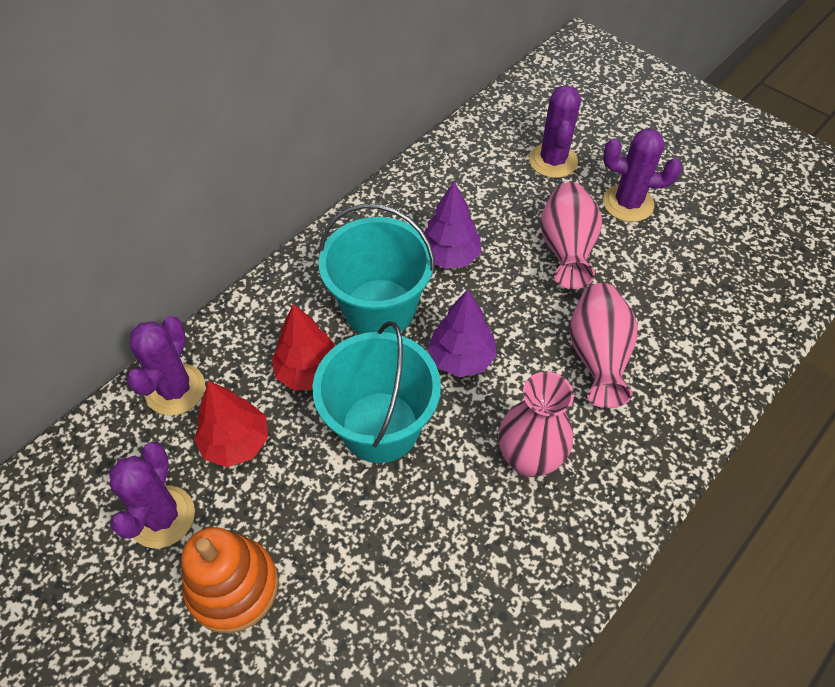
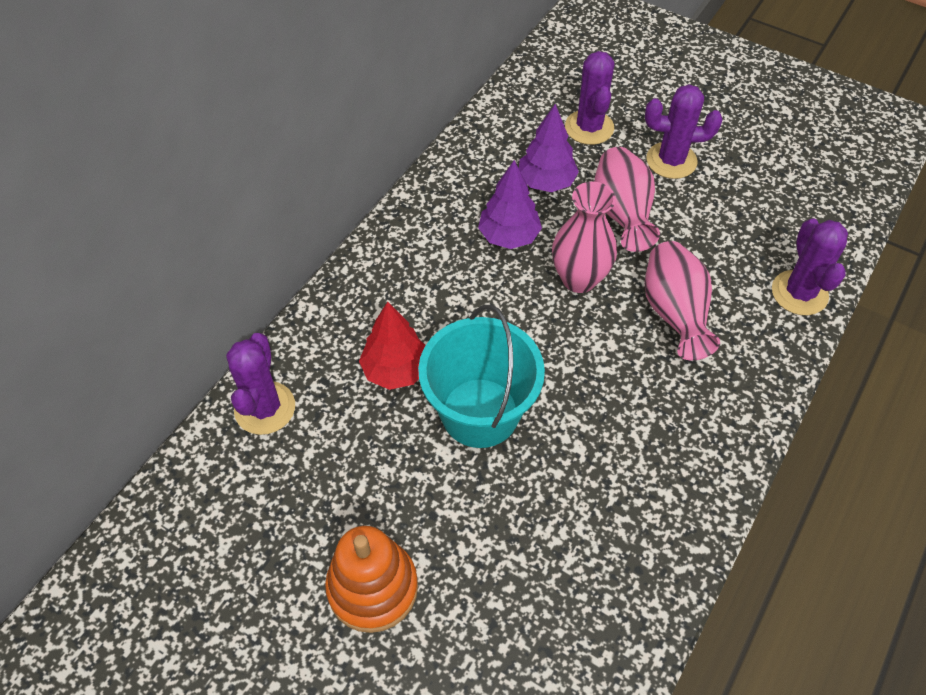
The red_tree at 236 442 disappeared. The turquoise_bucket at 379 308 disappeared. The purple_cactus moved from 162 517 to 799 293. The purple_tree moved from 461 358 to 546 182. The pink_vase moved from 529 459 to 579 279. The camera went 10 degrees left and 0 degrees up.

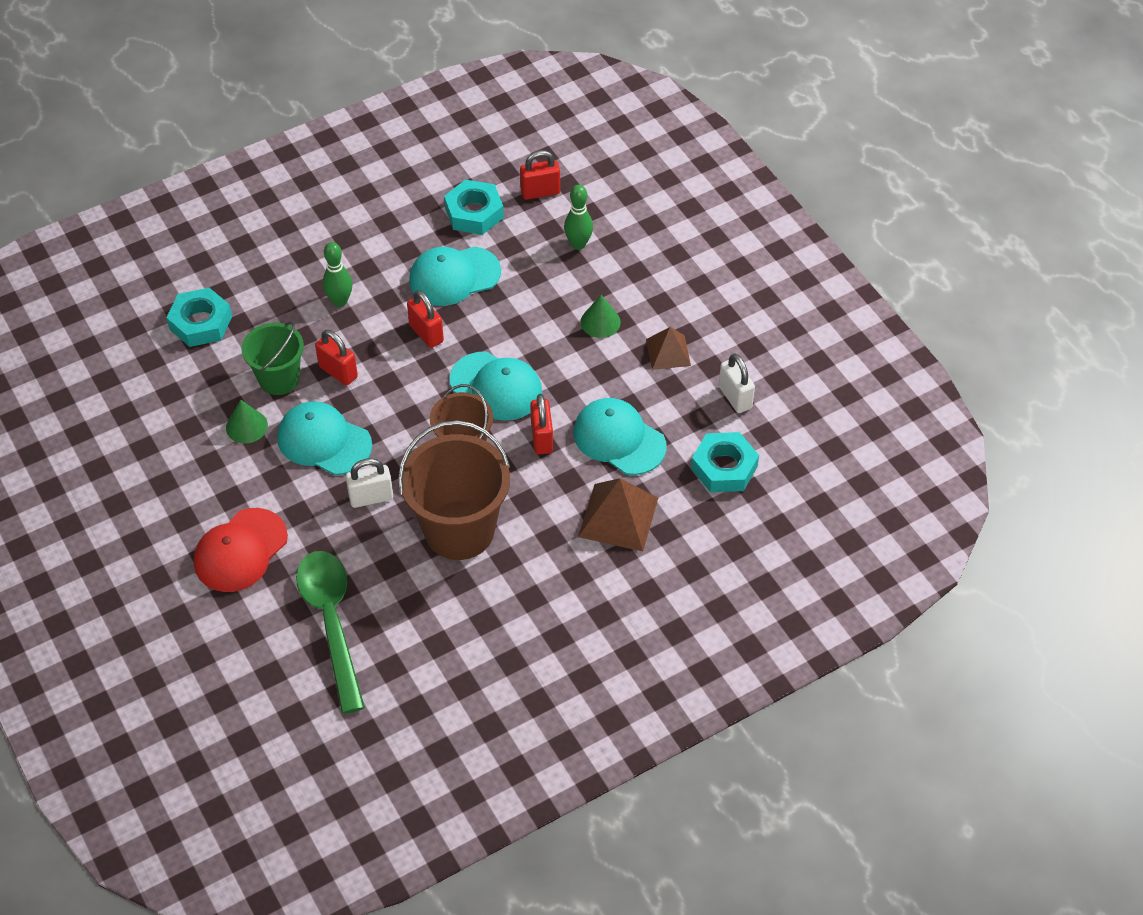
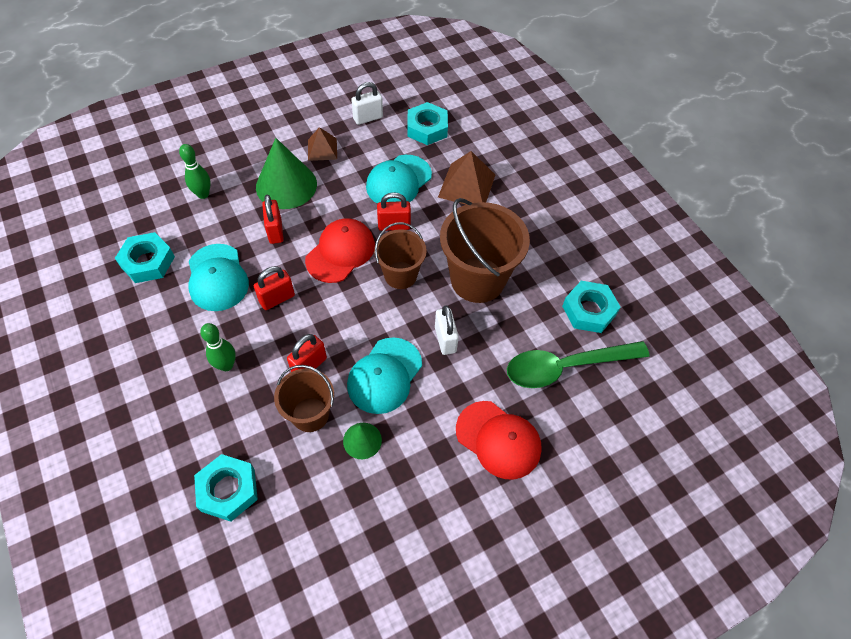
The turquoise_nut at 589 310 appeared. The red_padlock moved from 540 192 to 275 231. The green_bucket at 279 379 became the brown_bucket at 310 414. The turquoise_cap at 496 386 became the red_cap at 340 252. The green_cone at 600 322 changed to 1.96 times the size. The camera went 90 degrees left and 5 degrees up.

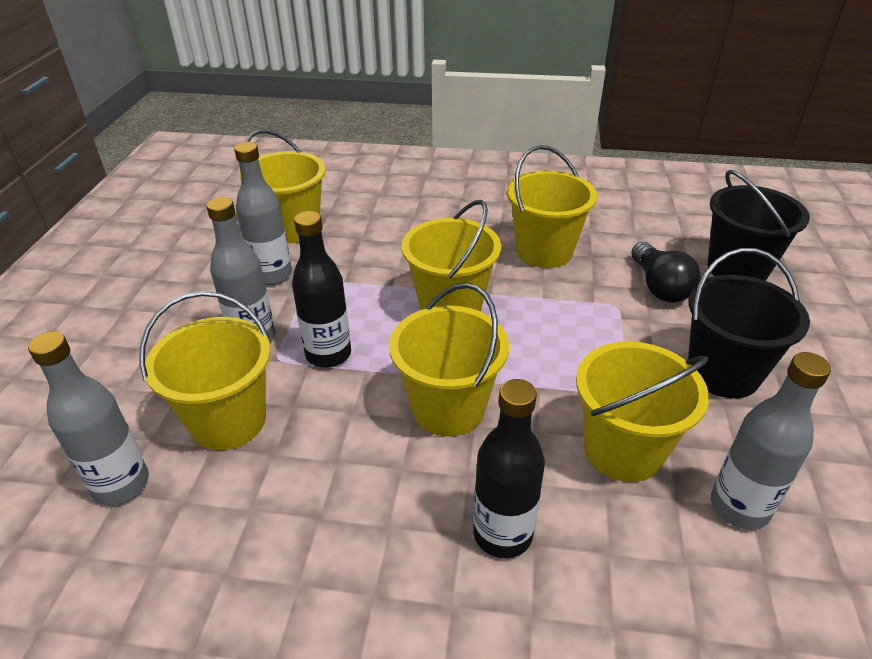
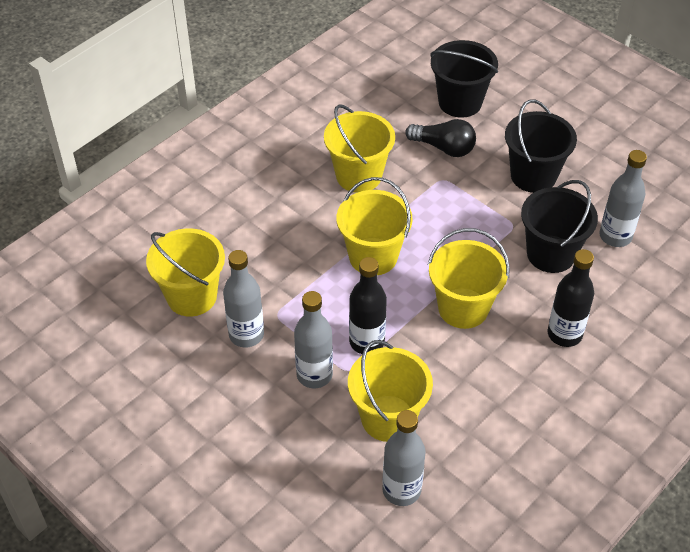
The yellow_bucket at 623 450 became the black_bucket at 551 254. The camera went 55 degrees left and 10 degrees up.

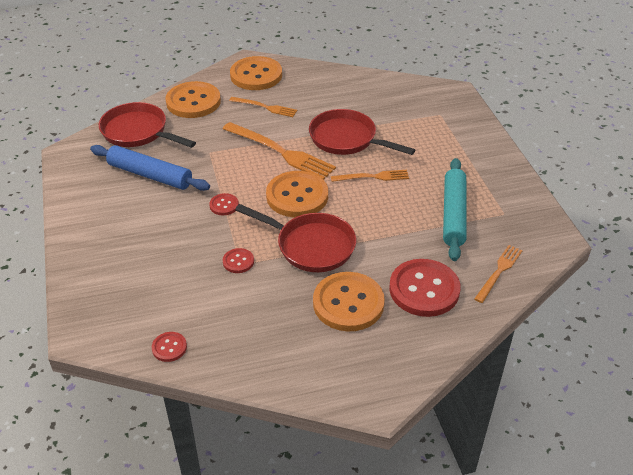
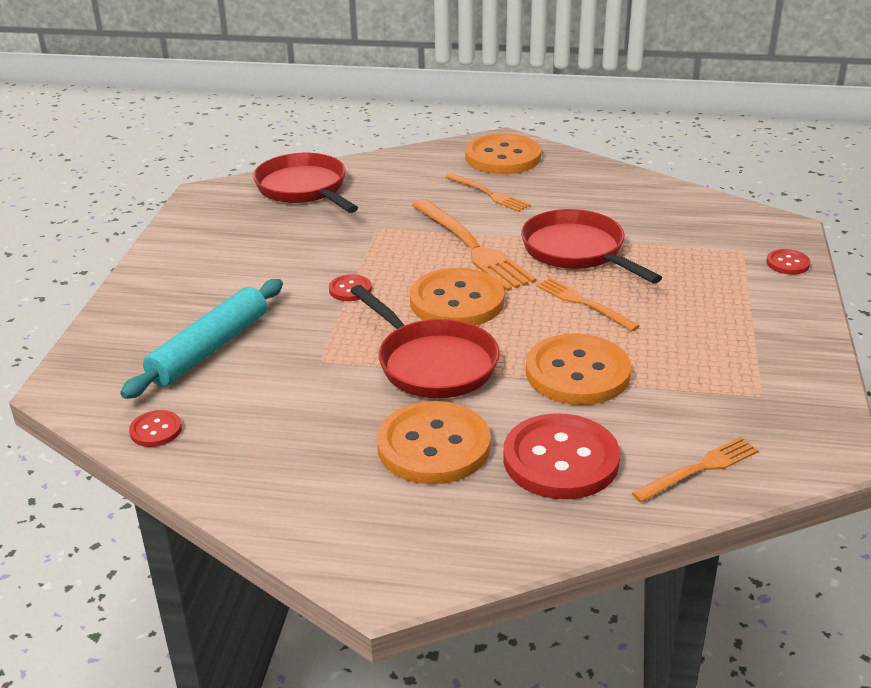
The blue_rolling_pin at 150 175 disappeared. The orange_button moved from 193 102 to 577 373. The red_button moved from 238 261 to 787 263. The turquoise_rolling_pin moved from 453 214 to 209 348. The orange_fork at 373 177 turned 150 degrees counterclockwise. The camera went 25 degrees right and 10 degrees down.

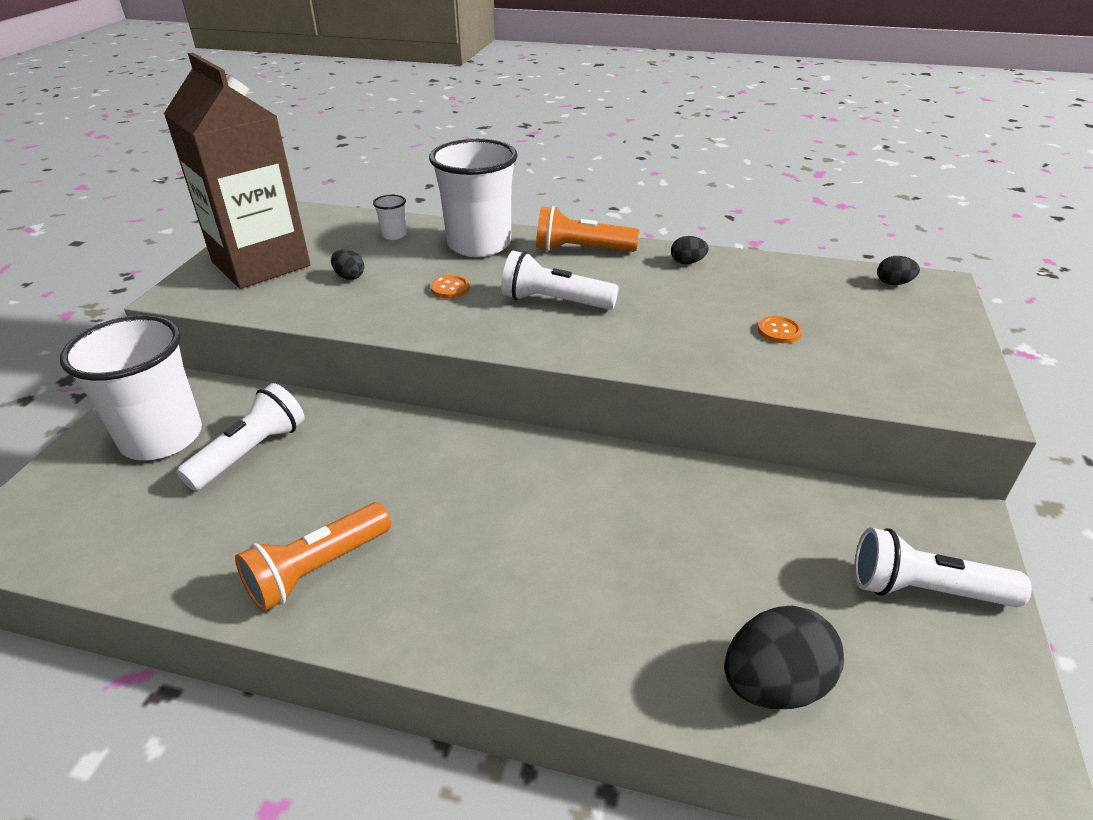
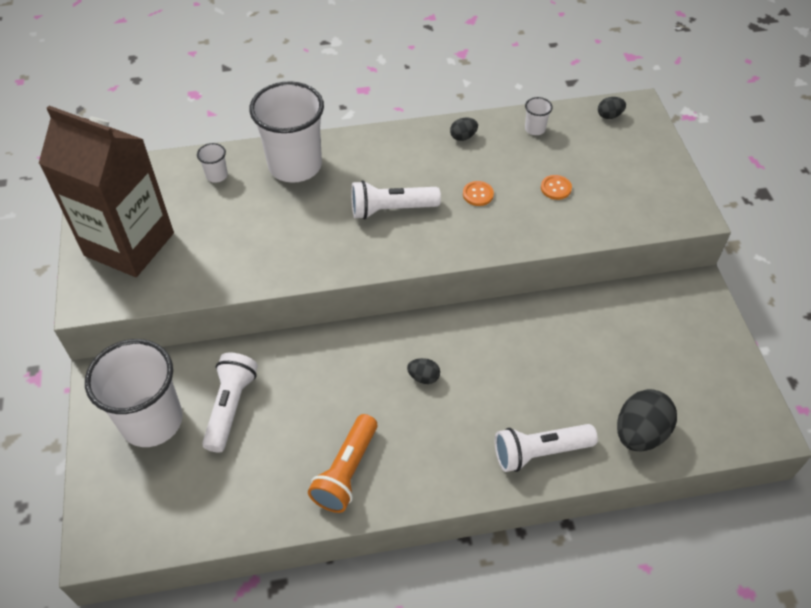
The orange_flashlight at 581 250 disappeared. The white_cup at 535 129 appeared. The black_egg moved from 349 277 to 423 377. The orange_button moved from 450 288 to 478 194. The white_flashlight moved from 924 589 to 539 452. The camera went 25 degrees left and 15 degrees up.

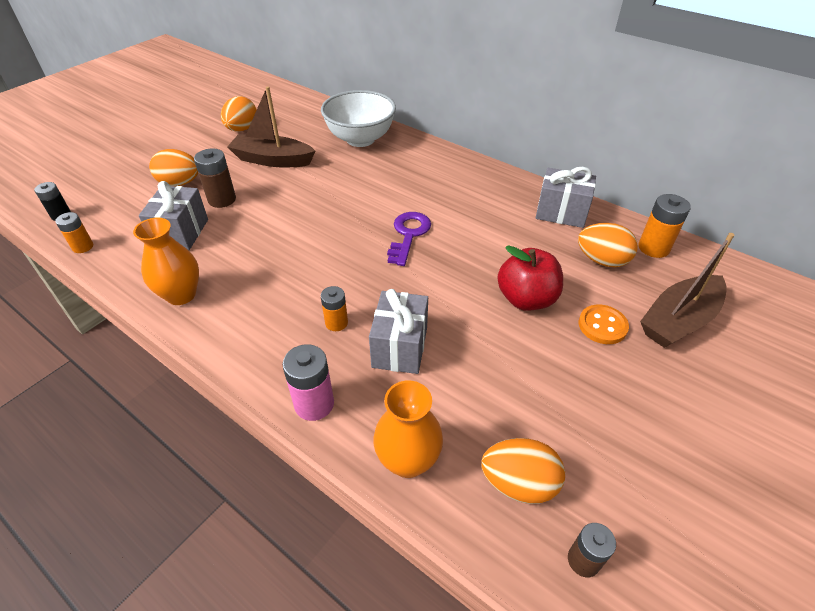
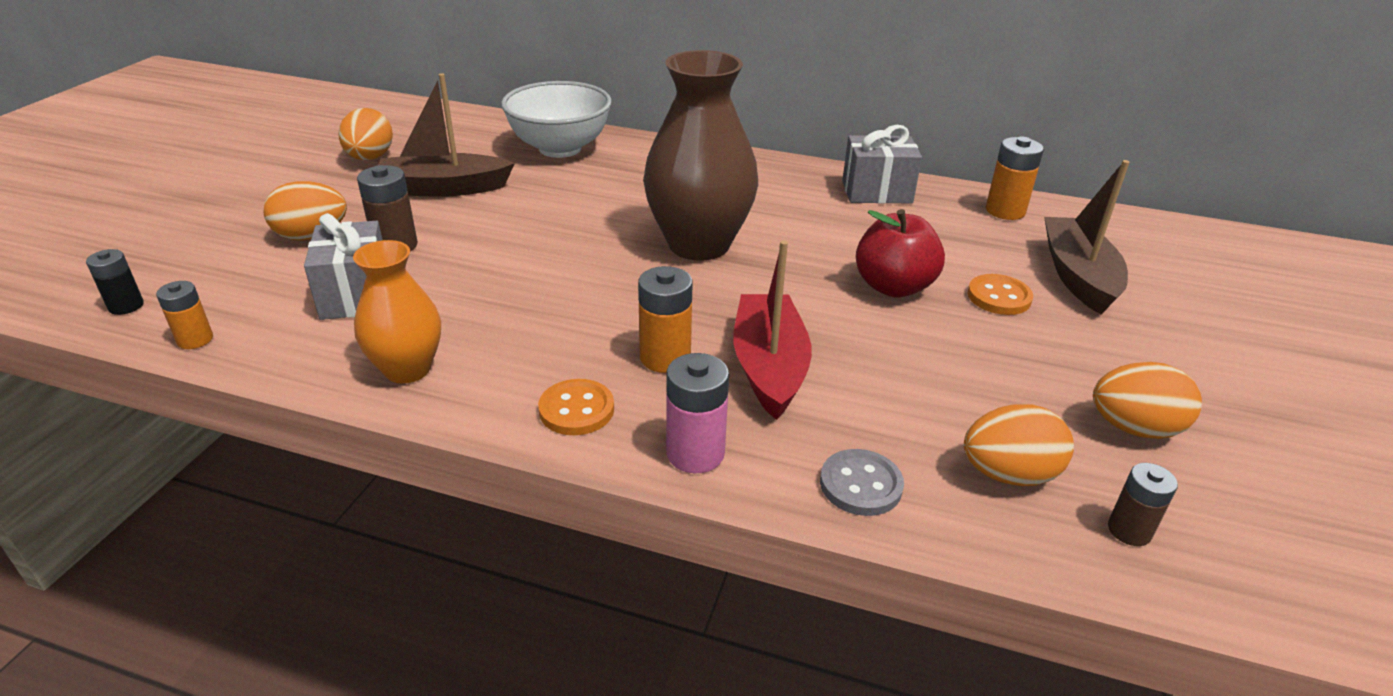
The orange_button at 576 410 appeared. The orange_egg moved from 602 260 to 1134 428. The grey_gift at 400 347 was replaced by the red_boat at 769 367. The orange_vase at 408 460 was replaced by the grey_button at 860 485. The purple_key at 408 235 was replaced by the brown_vase at 699 244. The brown_boat at 679 320 turned 150 degrees clockwise. The orange_battery at 336 323 changed to 1.53 times the size. The camera went 20 degrees left and 10 degrees down.

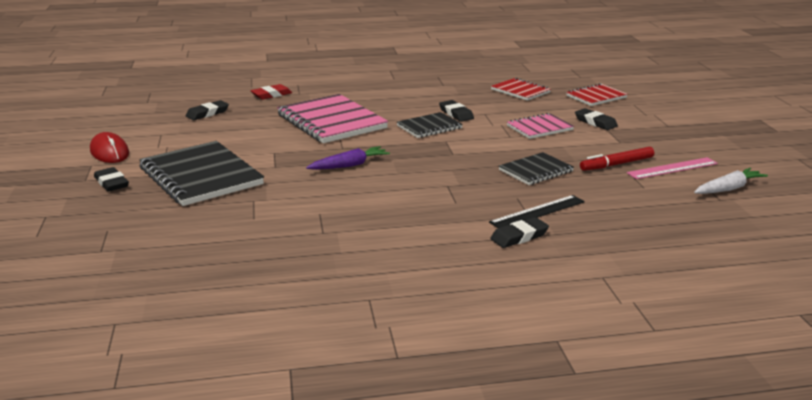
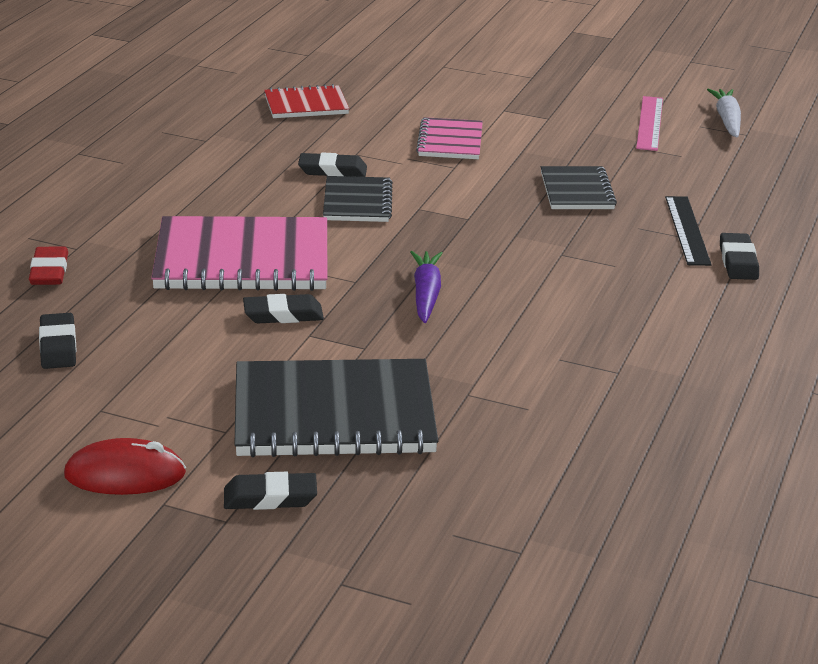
The red_notebook at 596 97 disappeared. The red_marker at 617 164 disappeared. The black_eraser moved from 595 122 to 283 314. The camera went 60 degrees left and 5 degrees up.

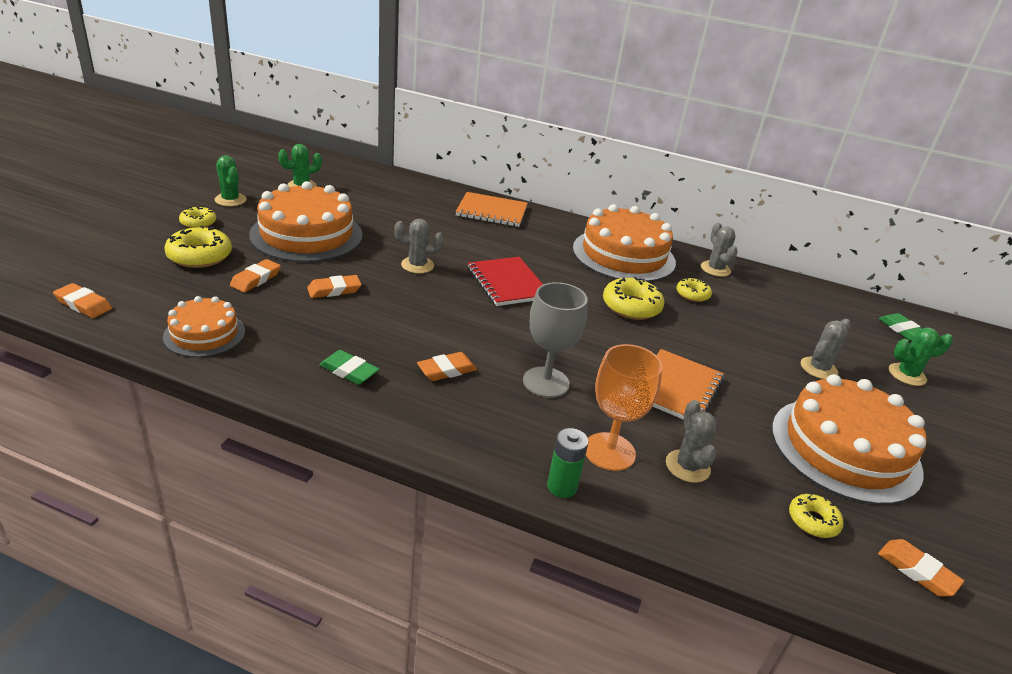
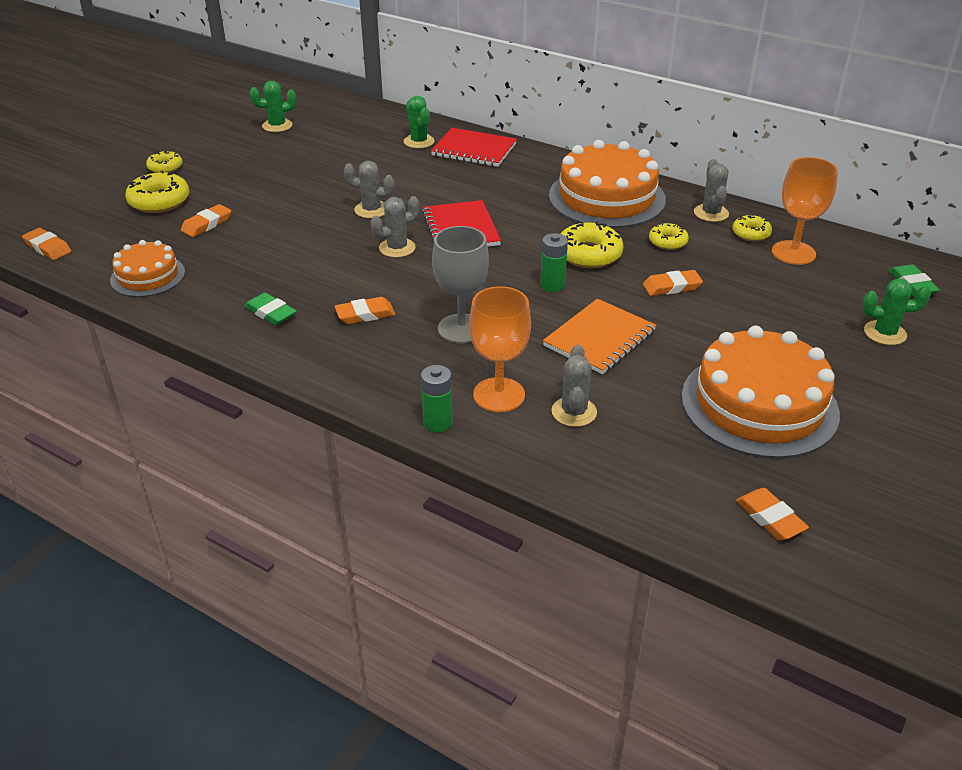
The orange_cake at 306 235 disappeared. The green_battery at 552 285 appeared. The orange_goblet at 793 253 appeared. The green_cactus moved from 230 200 to 419 142. The orange_eraser moved from 334 290 to 672 287. The yellow_donut moved from 813 521 to 751 233. The grey_cactus moved from 818 368 to 397 248. The orange_notebook at 491 211 became the red_notebook at 474 150. The camera went 15 degrees right and 5 degrees up.

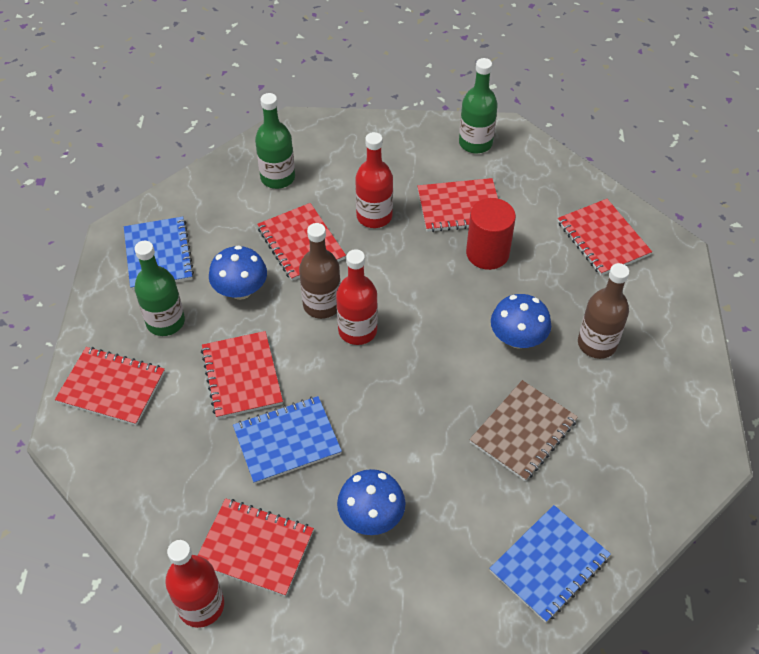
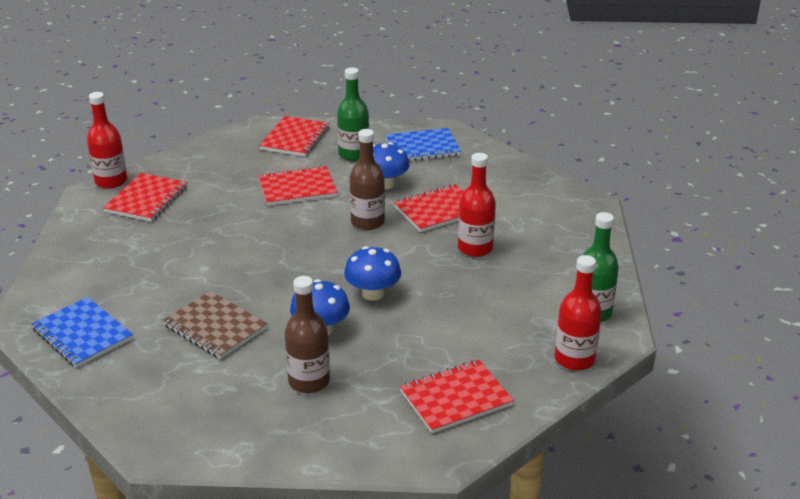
The blue_notebook at 287 441 disappeared. The green_bottle at 277 178 disappeared. The red_notebook at 459 207 disappeared. The red_cylinder at 487 253 disappeared. The red_bottle moved from 357 330 to 574 359. The blue_mushroom moved from 371 516 to 373 293. The camera went 90 degrees right and 20 degrees down.

